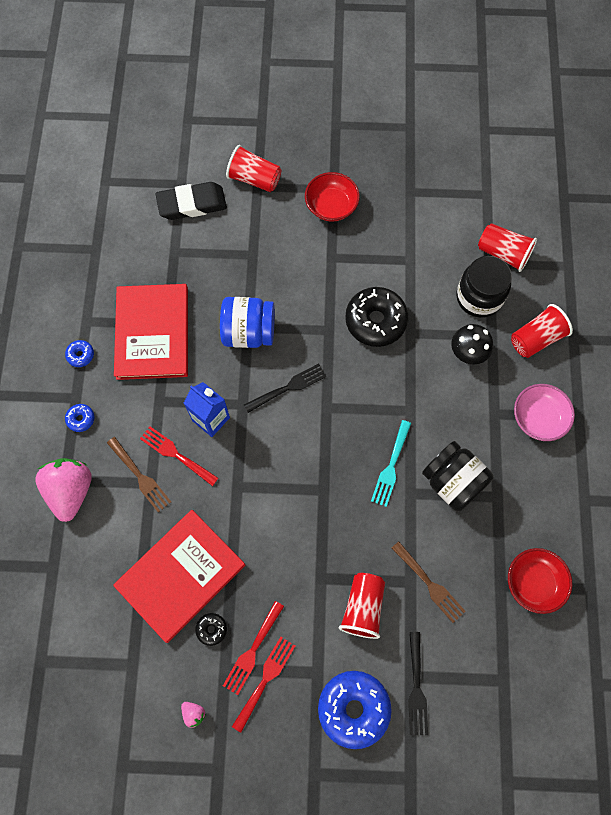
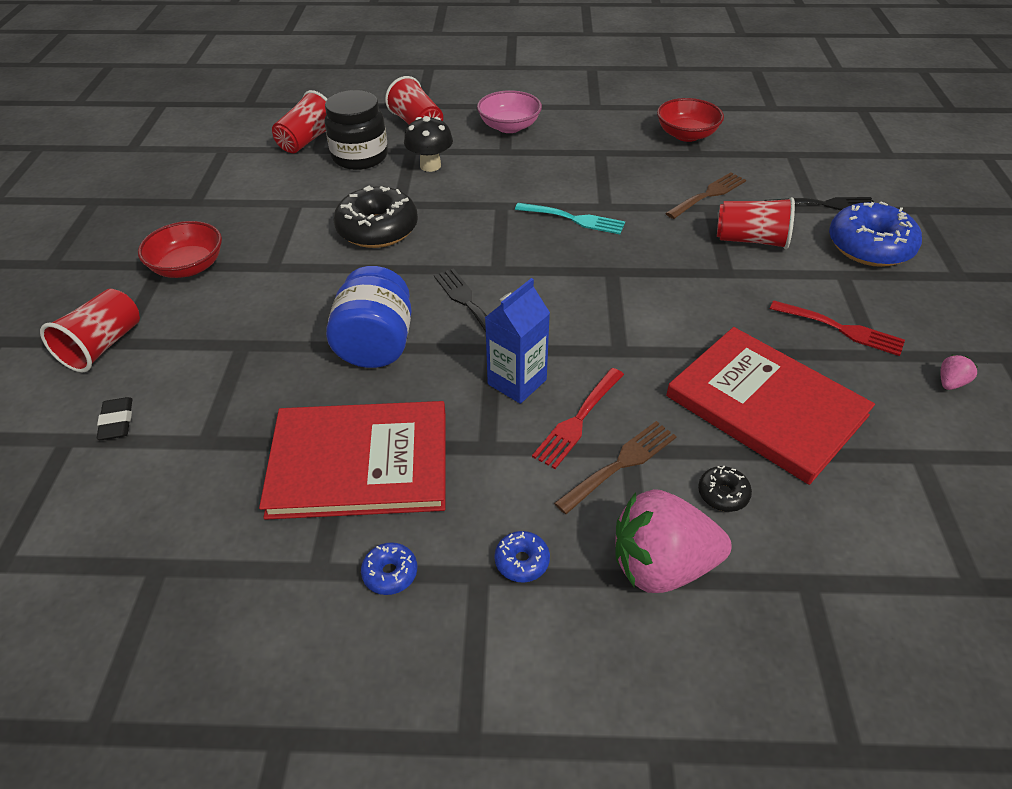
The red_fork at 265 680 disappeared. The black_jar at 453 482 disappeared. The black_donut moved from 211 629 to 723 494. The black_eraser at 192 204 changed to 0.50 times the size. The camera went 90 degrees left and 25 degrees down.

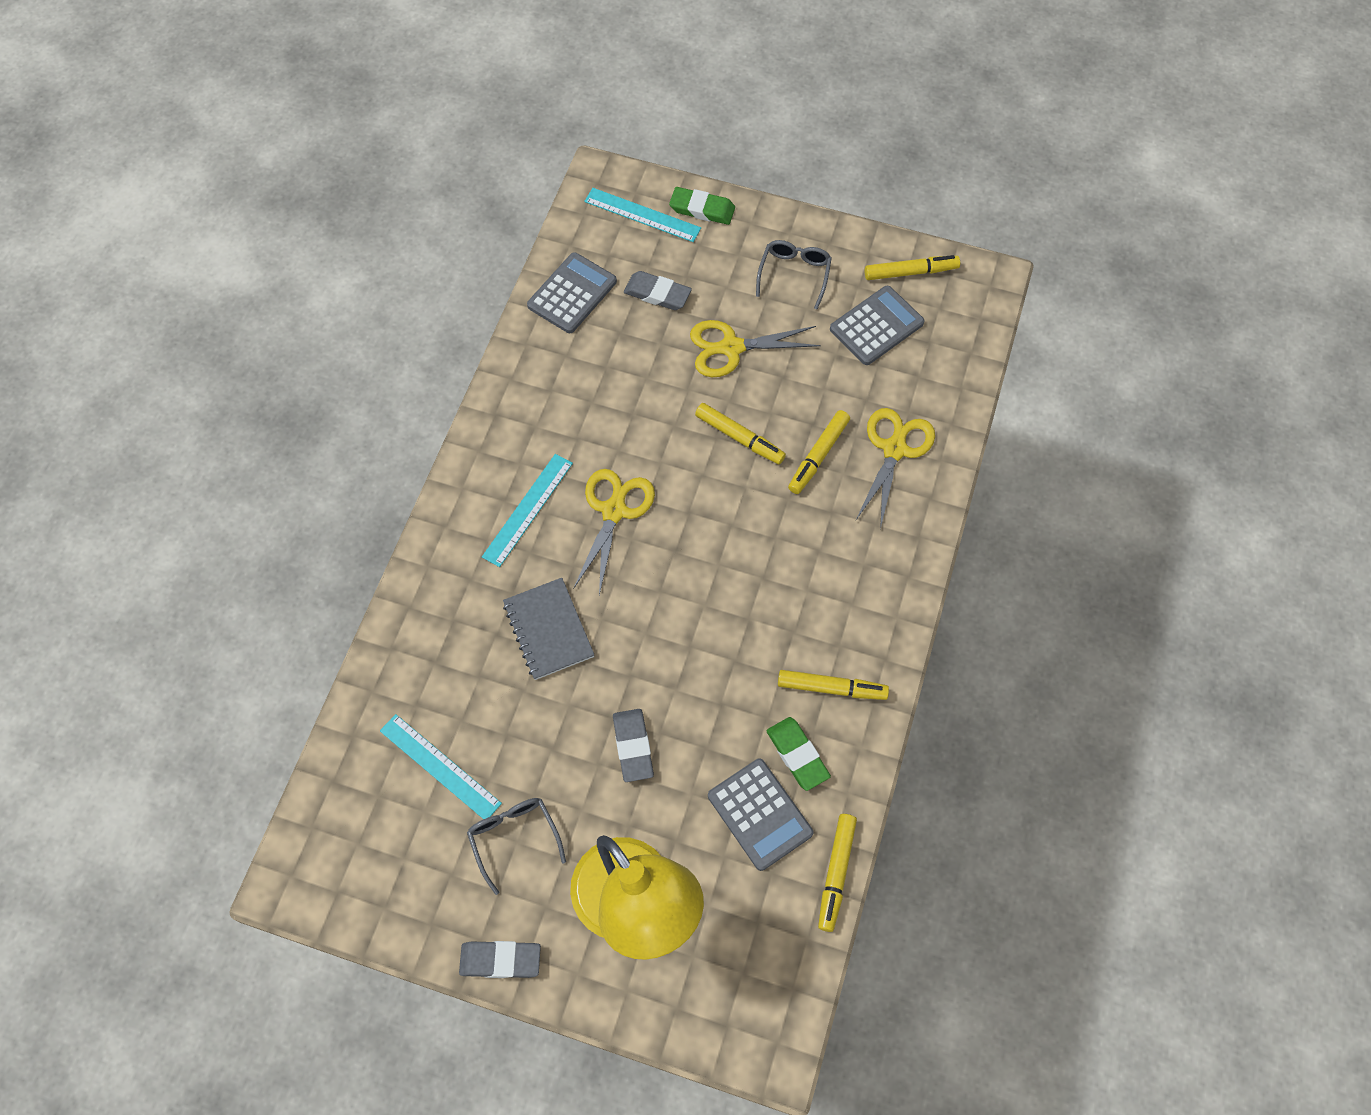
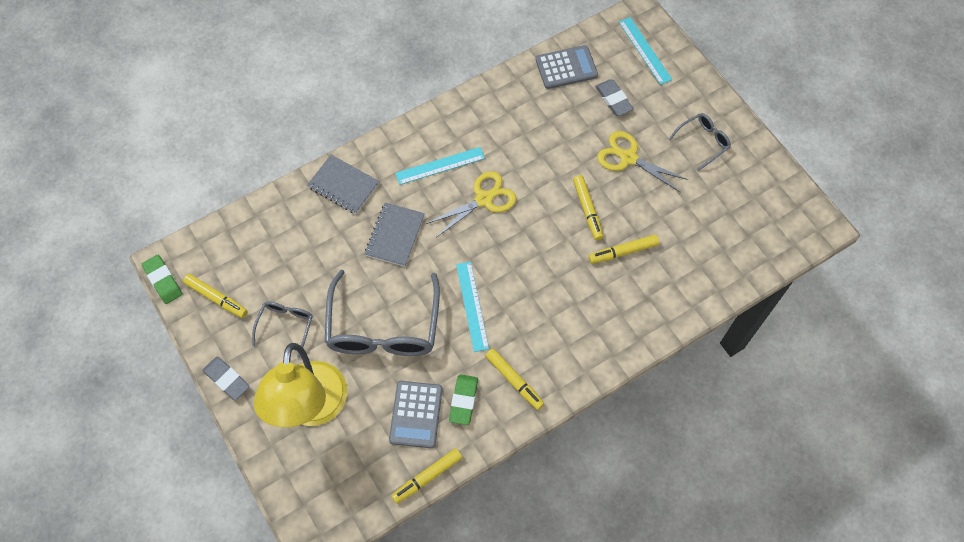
The grey_calculator at 876 326 disappeared. The yellow_scissors at 894 449 disappeared. The grey_notebook at 343 185 appeared. The turquoise_ruler moved from 440 767 to 472 306. The green_eraser moved from 702 209 to 163 280. The yellow_marker moved from 910 272 to 216 298. The grey_eraser at 633 746 was replaced by the grey_glasses at 383 328. The camera went 40 degrees right and 0 degrees up.

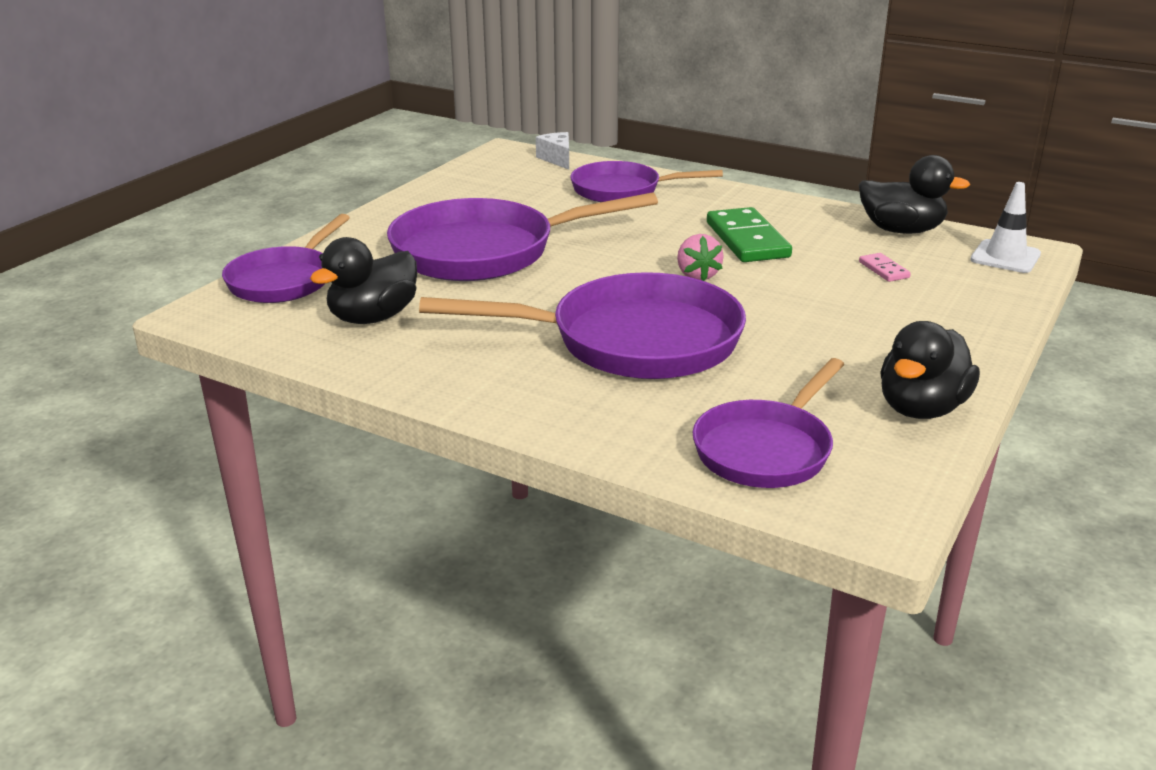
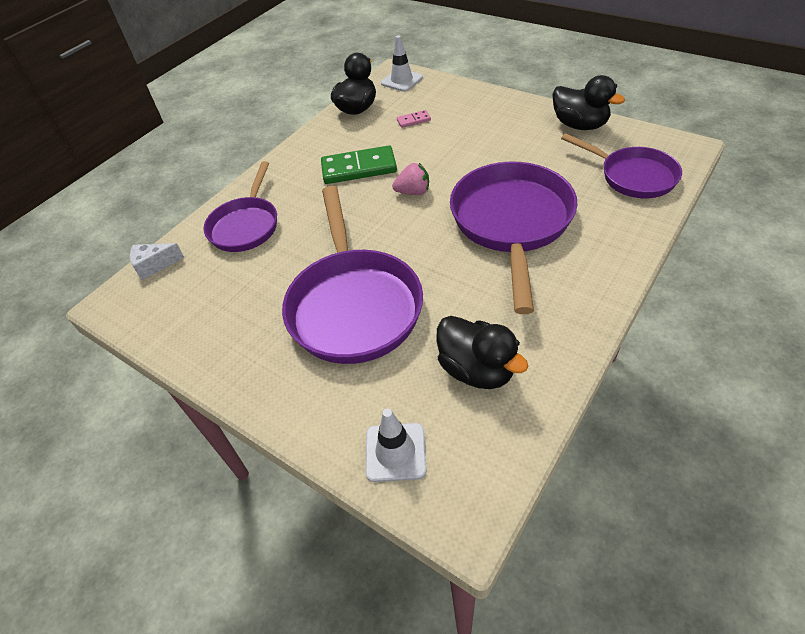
The purple_pan at 284 280 was replaced by the white_traffic_cone at 395 452. The camera went 80 degrees left and 20 degrees up.

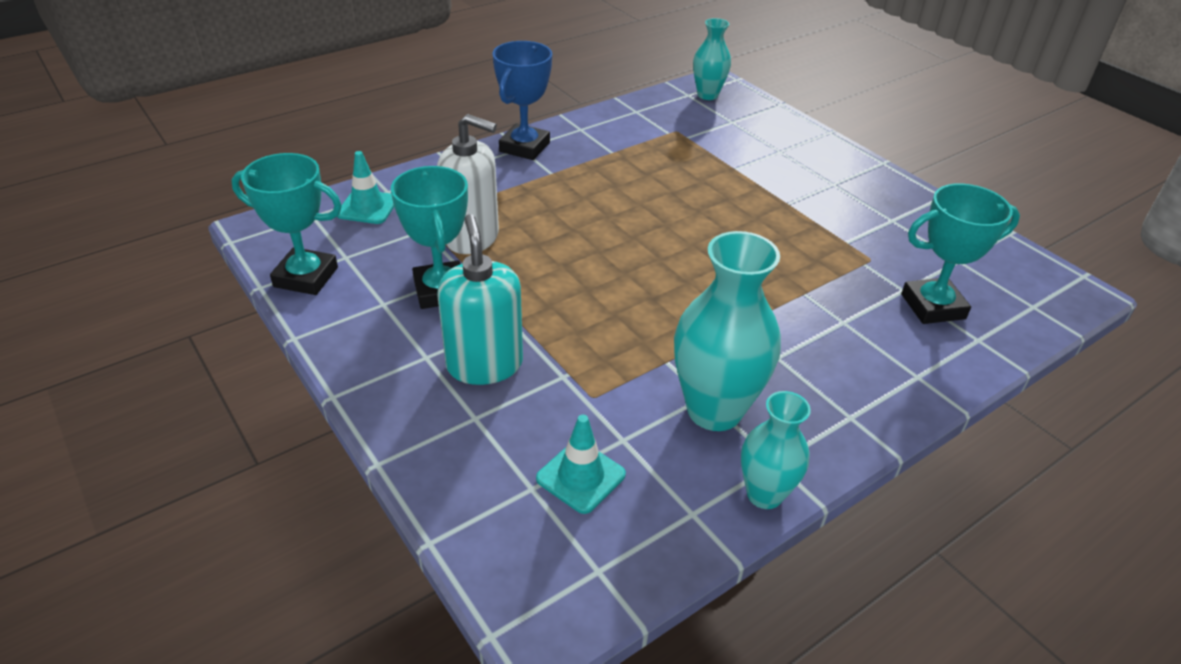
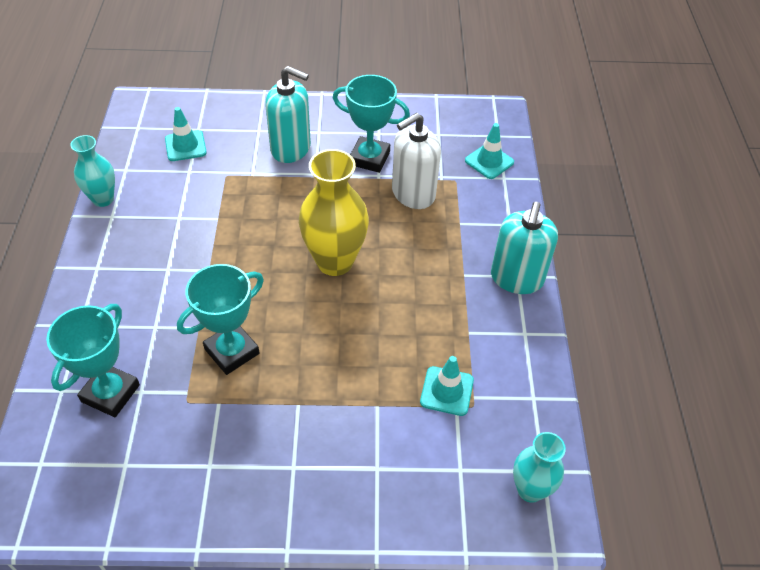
The turquoise_vase at 714 410 disappeared. The yellow_vase at 334 261 appeared. The turquoise_traffic_cone at 447 391 appeared. The turquoise_trophy moved from 306 277 to 232 351. The blue_trophy at 524 147 was replaced by the turquoise_soap_dispenser at 516 278. The camera went 125 degrees right and 10 degrees up.

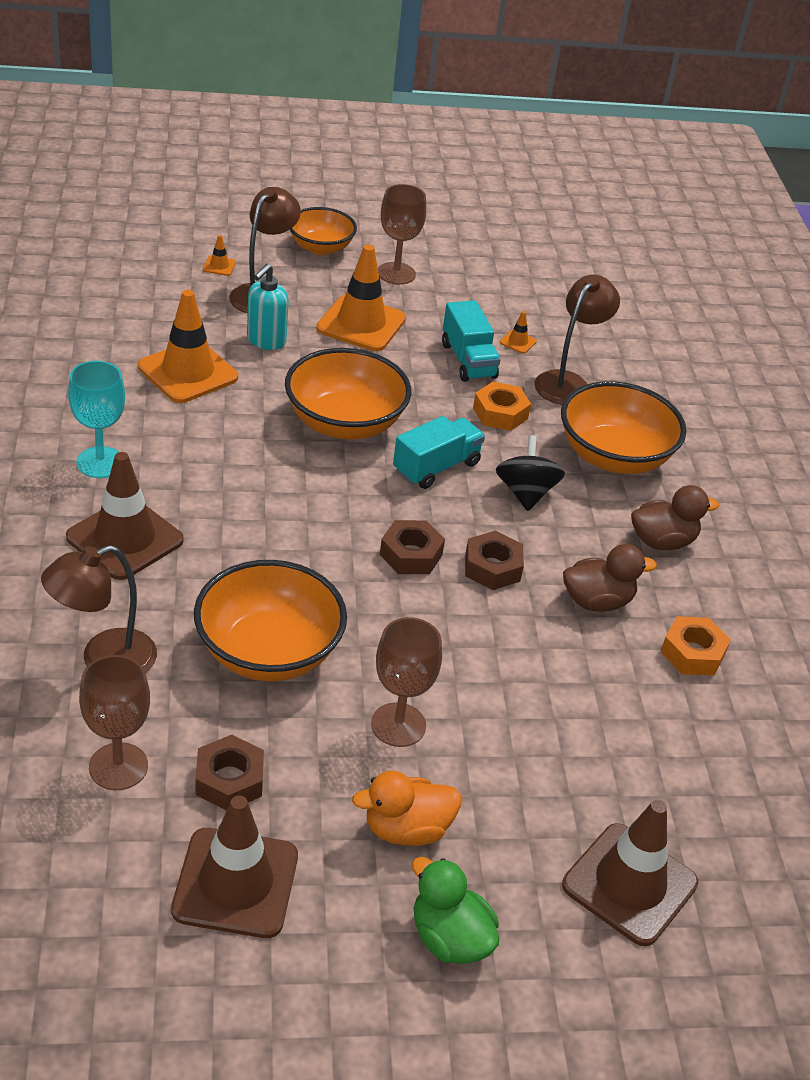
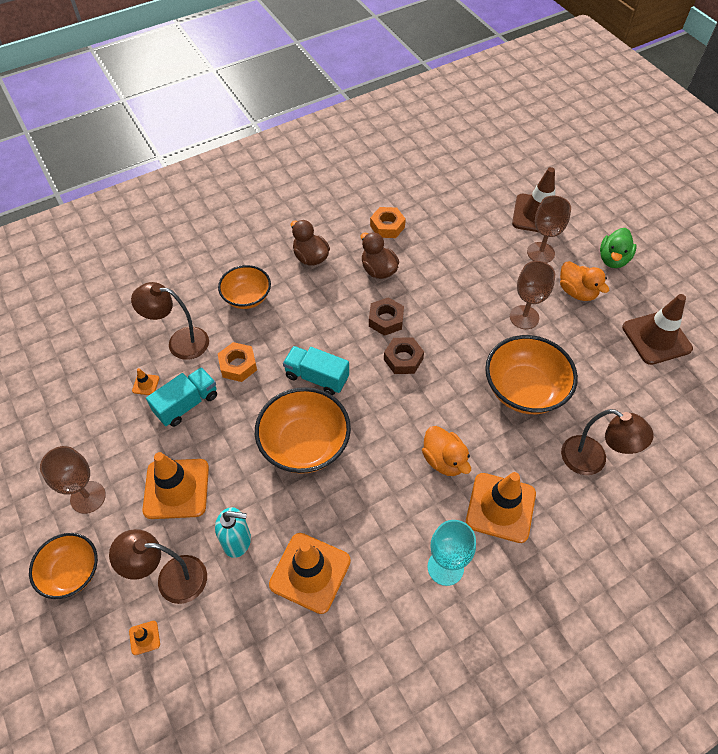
The brown_nut at 229 780 disappeared. The black_spinning_top at 525 493 disappeared. The orange_duck at 444 460 appeared. The brown_goblet moved from 118 766 to 540 253. The brown_traffic_cone at 125 539 became the orange_traffic_cone at 500 507. The orange_bowl at 614 456 changed to 0.64 times the size. The camera went 110 degrees left and 15 degrees up.

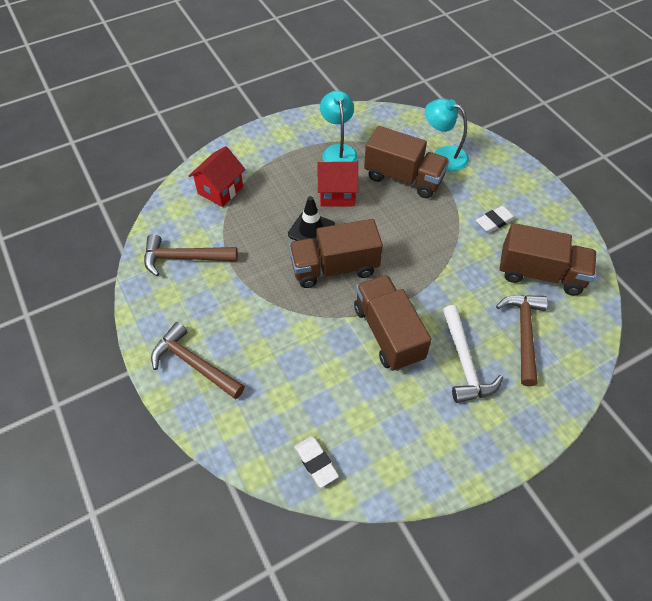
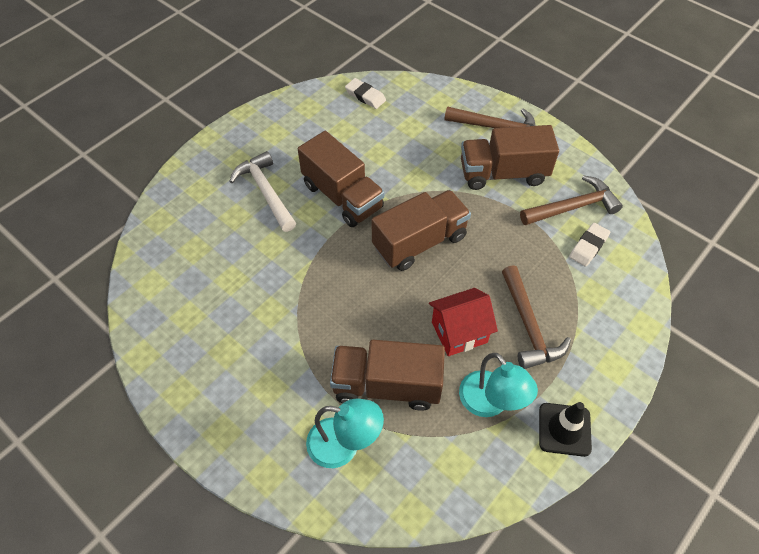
The red_house at 220 190 disappeared. The black_traffic_cone moved from 311 230 to 564 429. The white_eraser moved from 495 221 to 588 246. The brown_hammer moved from 523 334 to 528 326. The brown_truck moved from 540 273 to 503 173. The camera went 160 degrees right and 0 degrees up.

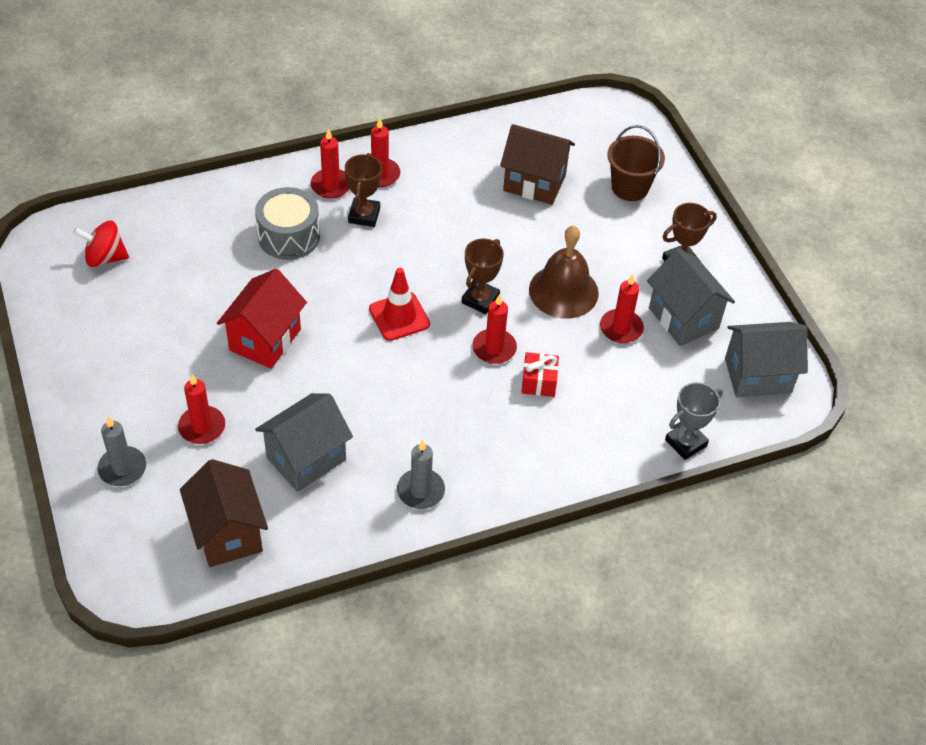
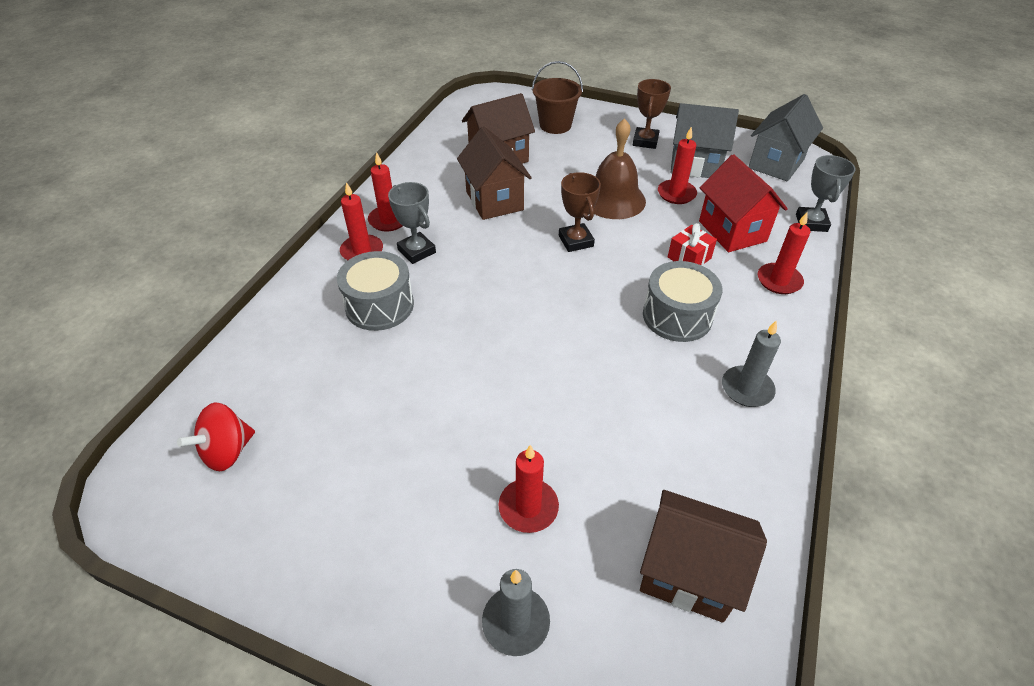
The grey_house at 306 459 disappeared. The red_traffic_cone at 399 316 disappeared. The brown_house at 494 201 appeared. The grey_drum at 677 316 appeared. The red_house moved from 265 340 to 732 231. The red_candle moved from 494 348 to 779 281. The brown_trophy at 364 215 became the grey_trophy at 416 251. The camera went 45 degrees left and 5 degrees down.

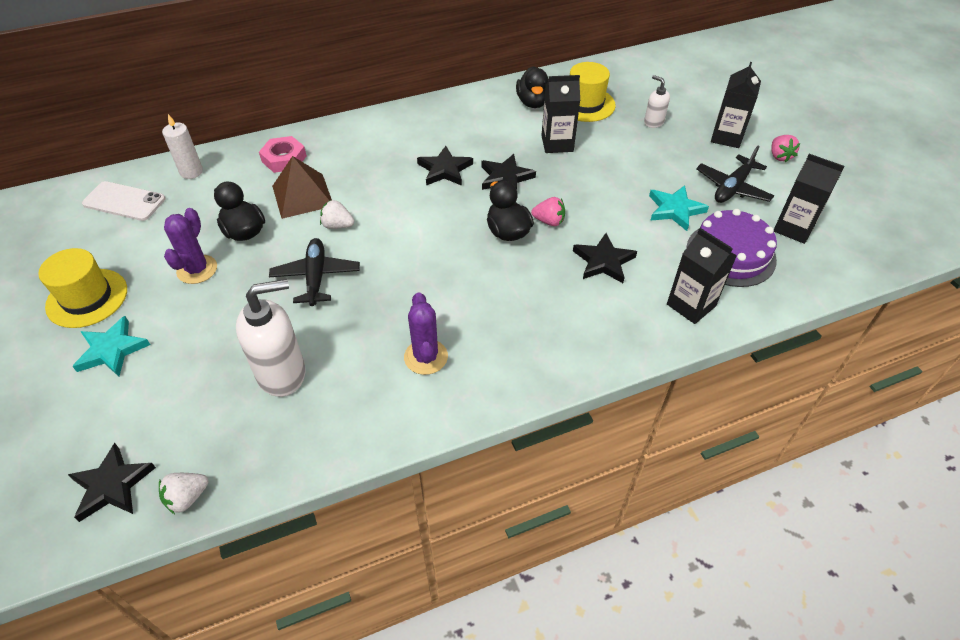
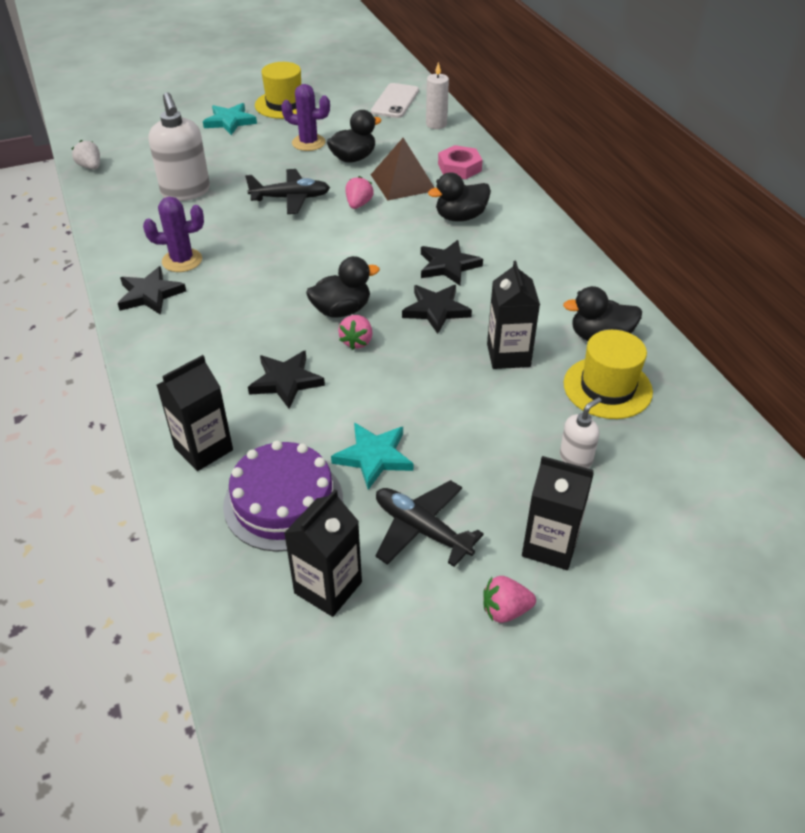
The black_duck at 460 217 appeared. The black_star moved from 112 485 to 150 294. The white_strawberry at 337 225 became the pink_strawberry at 358 204. The camera went 90 degrees right and 5 degrees down.

